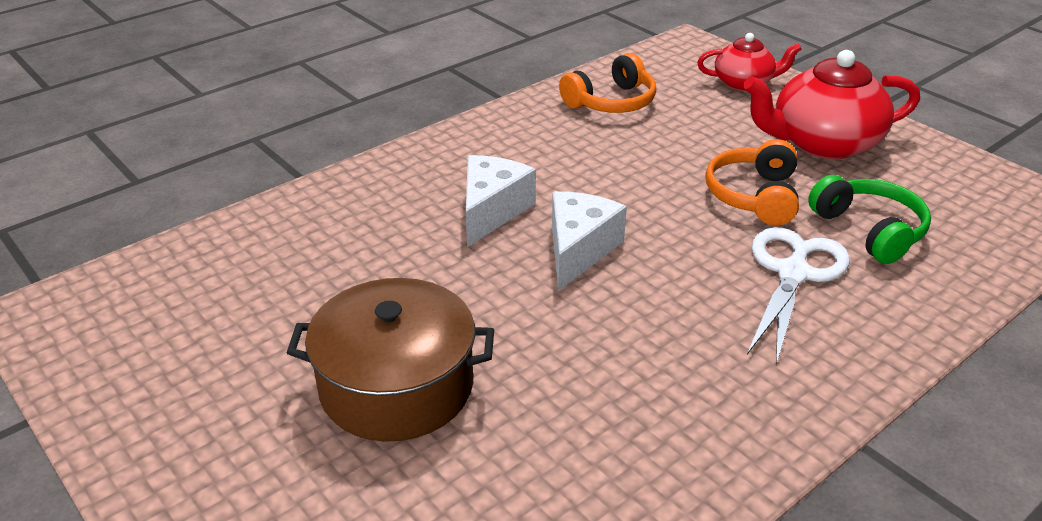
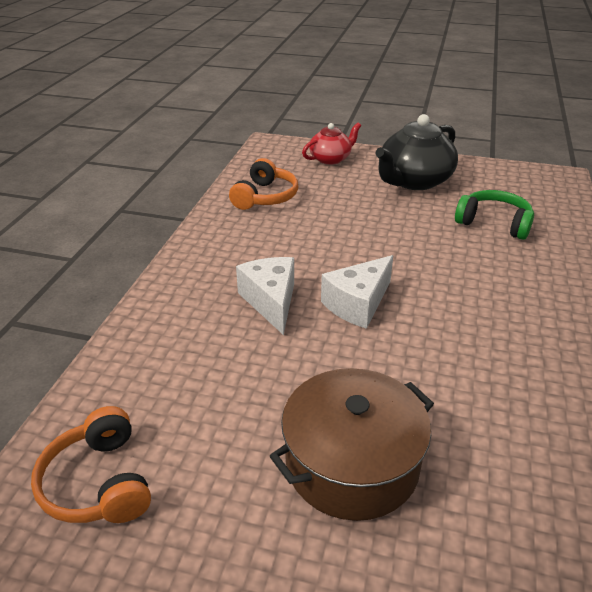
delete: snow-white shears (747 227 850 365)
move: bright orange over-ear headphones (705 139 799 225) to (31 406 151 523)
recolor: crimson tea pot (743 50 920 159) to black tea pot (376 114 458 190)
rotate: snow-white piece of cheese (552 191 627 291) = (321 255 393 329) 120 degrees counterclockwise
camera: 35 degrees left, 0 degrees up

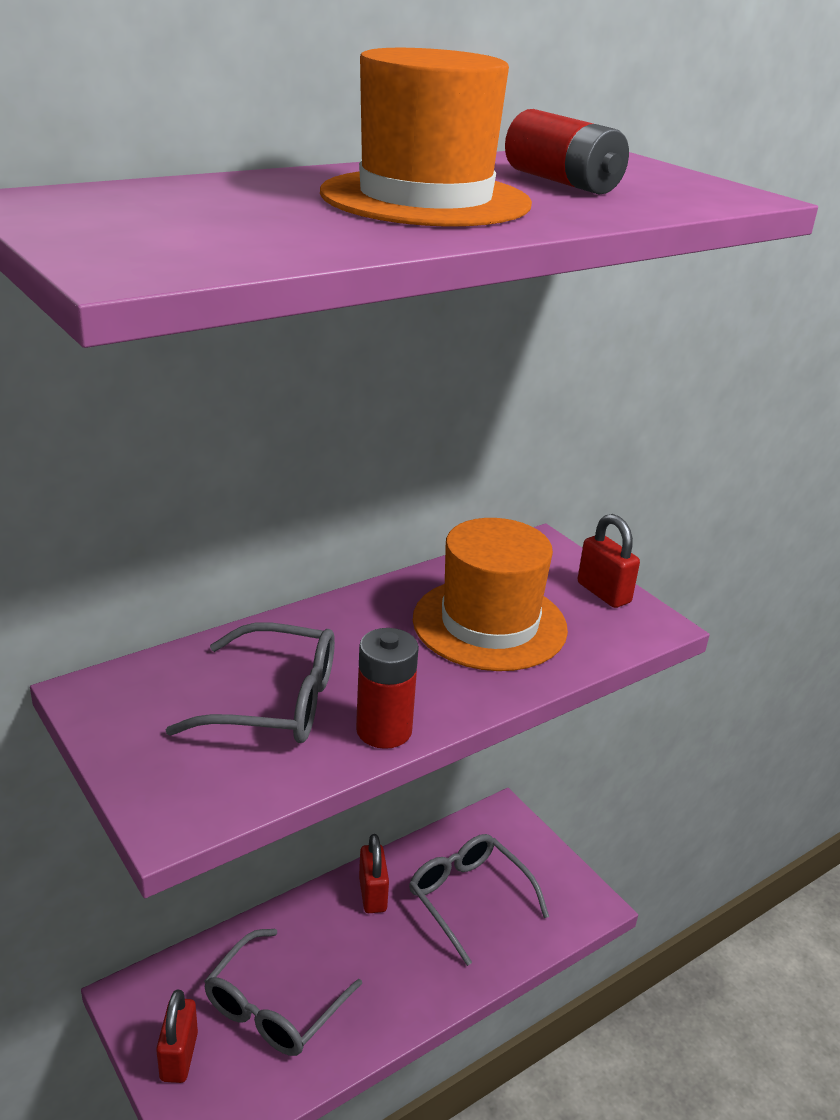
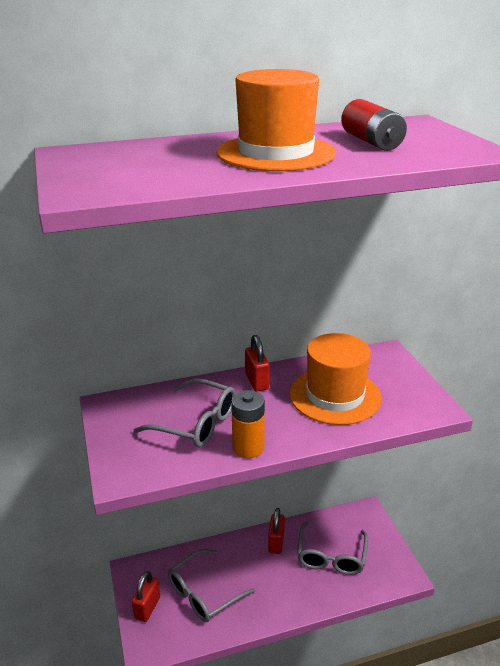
move: crimson padlock (578 514 640 608) to (245 335 270 392)
recolor: crimson battery (356 628 419 749) to bright orange battery (231 390 265 458)
rotate: gray eyeglasses (409 834 549 966) = (297 521 368 575) 150 degrees counterclockwise
camera: 20 degrees right, 0 degrees up

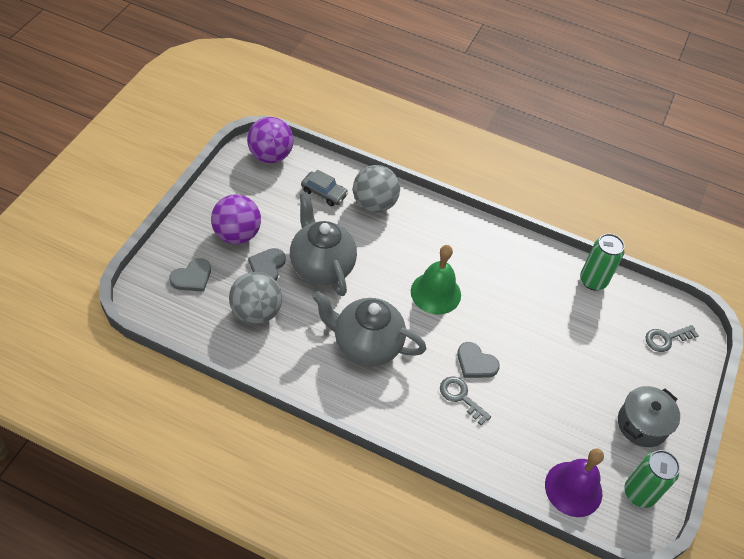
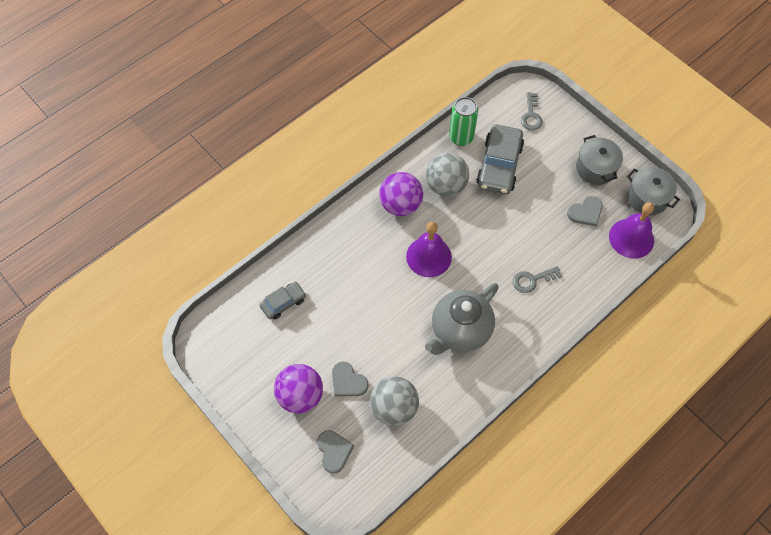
delete: gray tea pot (290 192 357 296)
insert: gray toy car (476 125 524 194)
move: royal purple play ball (247 117 294 163) to (379 172 423 216); gray play ball (353 165 400 213) to (426 153 469 197); gray heart (457 342 500 378) to (567 196 603 226)
replace: leaf-green can (624 450 680 508) to gray cooking pot (627 167 680 215)
recolor: leaf-green bell (411 245 461 314) to royal purple bell (406 222 452 277)
camera: 60 degrees left, 10 degrees up

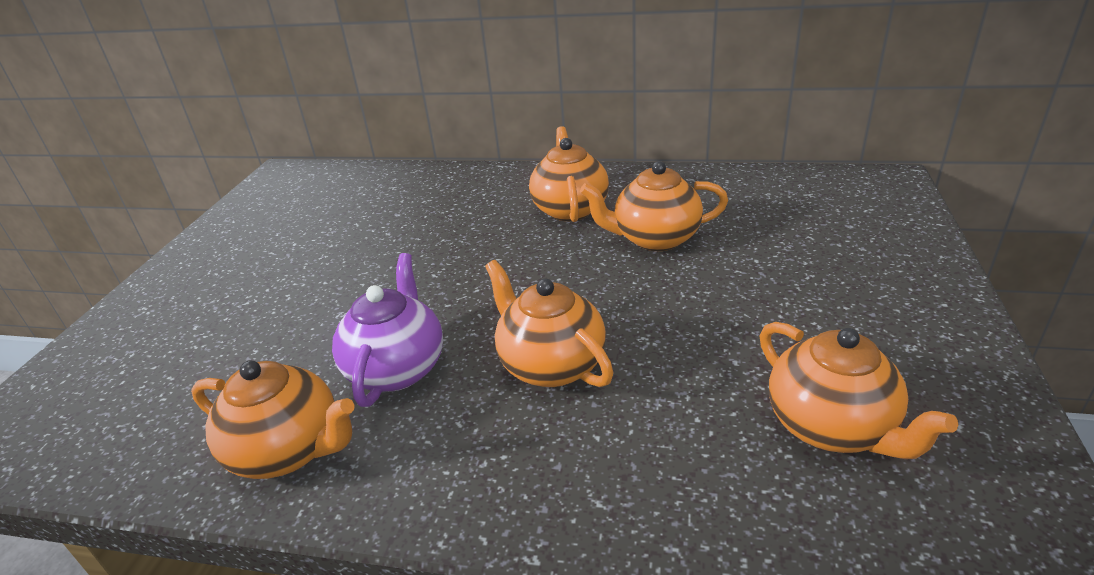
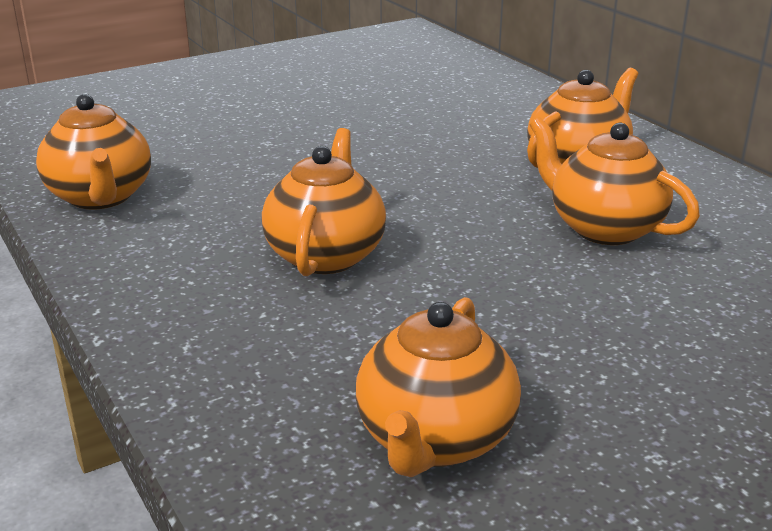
delete: royal purple tea pot (332 253 443 407)
camera: 45 degrees right, 5 degrees down

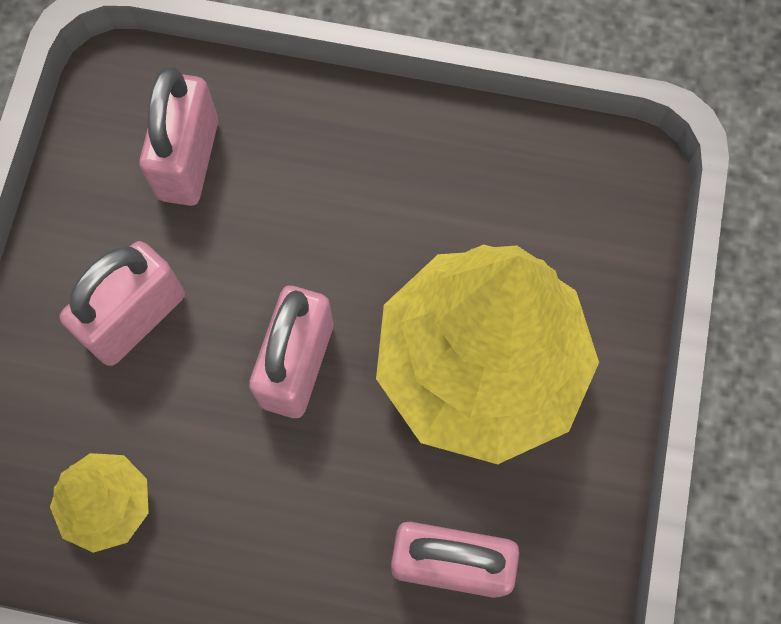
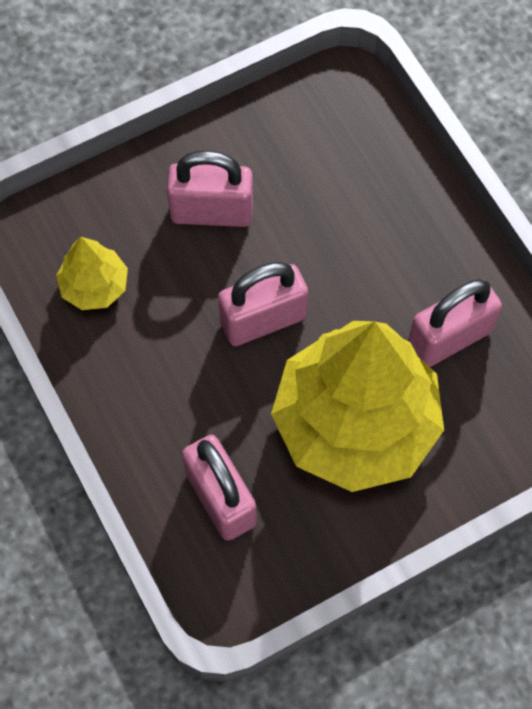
move: pink padlock (139 67 218 206) to (408 279 502 367)
camera: 50 degrees right, 5 degrees down

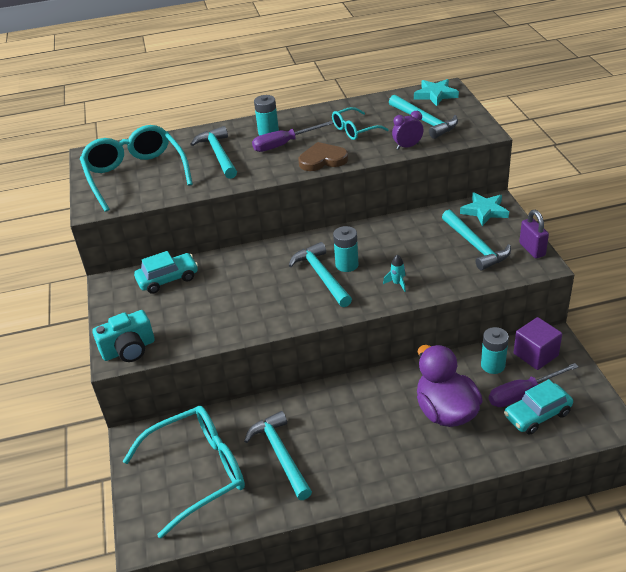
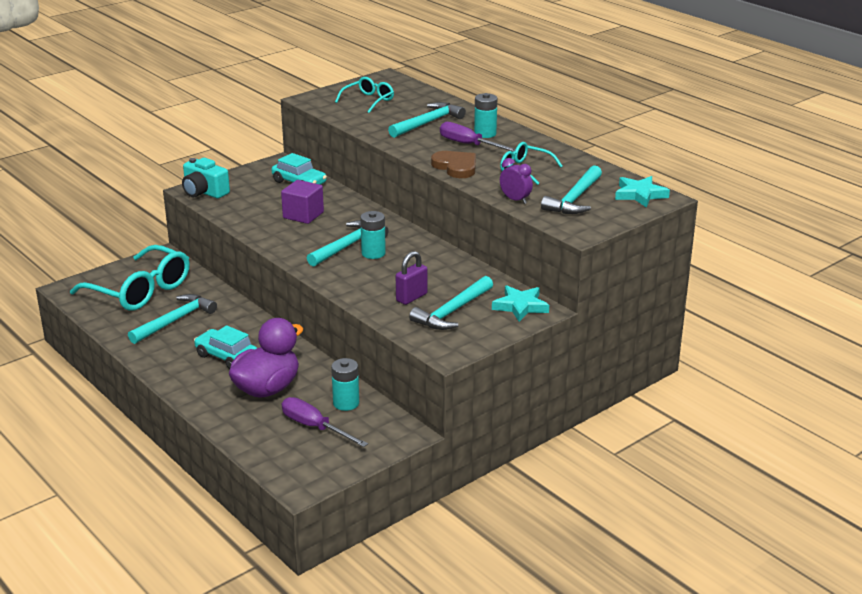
delete: turquoise spaceship (383 255 406 292)
move: turquoise toy car (504 379 573 435) to (194 325 257 369); royal purple cube (514 317 562 370) to (281 180 324 224); royal purple padlock (519 210 549 258) to (396 251 428 305)
resize: turquoise eyeglasses (80 125 193 212) = (335 77 394 113) x0.53
camera: 60 degrees right, 10 degrees down

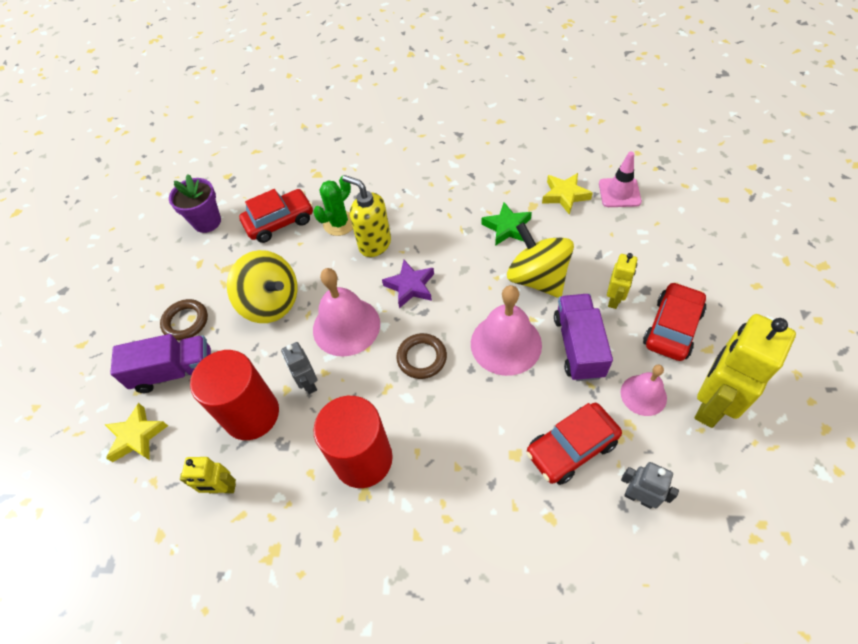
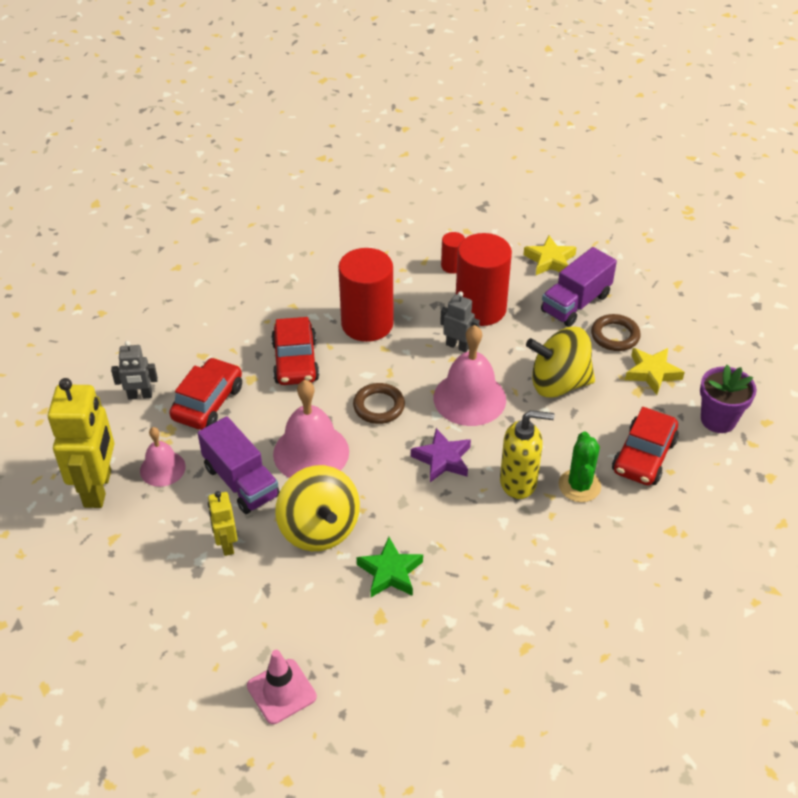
move: yellow star (542 173 593 215) to (625 348 685 395); crimson toy car (643 282 706 361) to (271 317 319 385)
replace: yellow robot (180 457 236 493) to crimson cylinder shape (441 232 465 274)
rotate: yellow spinning top (507 222 574 298) = (275 465 360 551) 45 degrees clockwise
camera: 140 degrees right, 10 degrees down

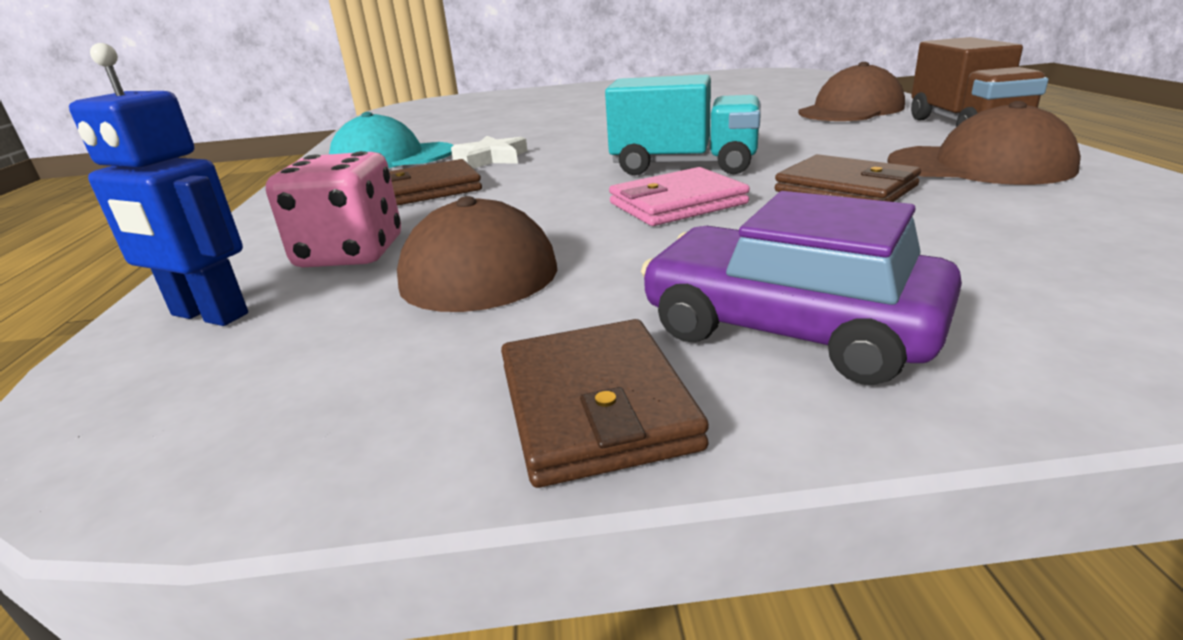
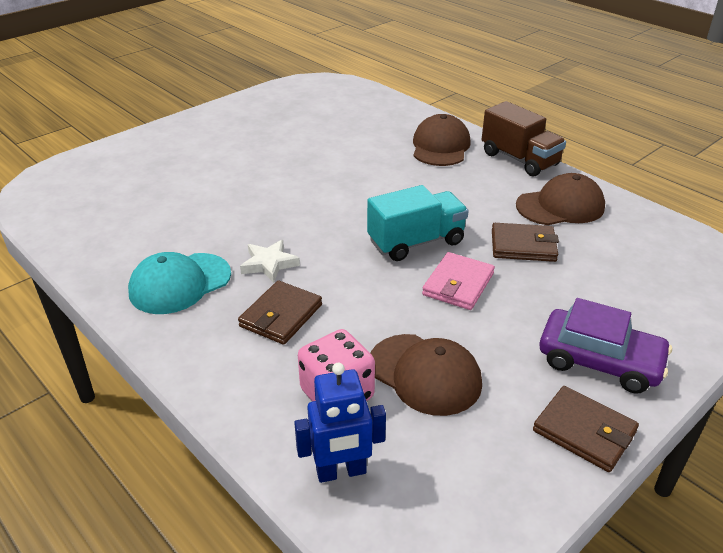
rotate: royal purple toy car (641 191 962 385) = (539 298 672 394) 150 degrees counterclockwise
camera: 40 degrees left, 10 degrees up

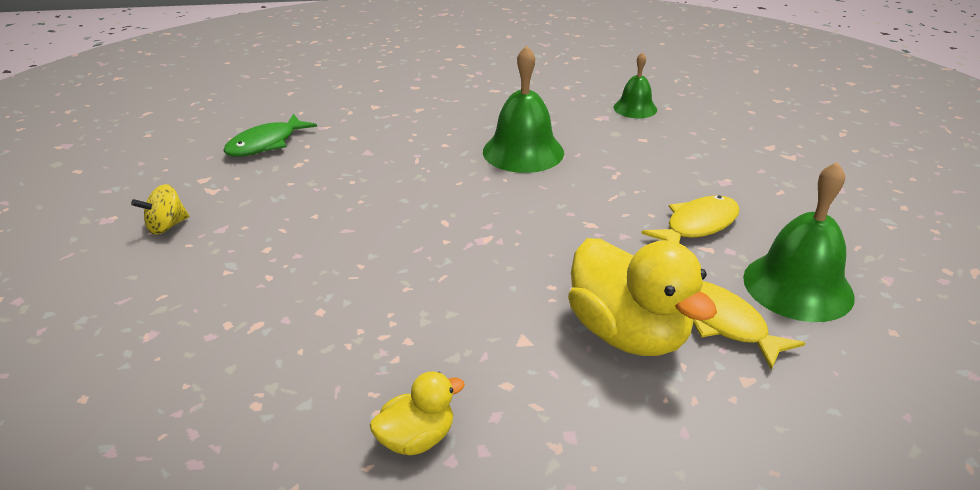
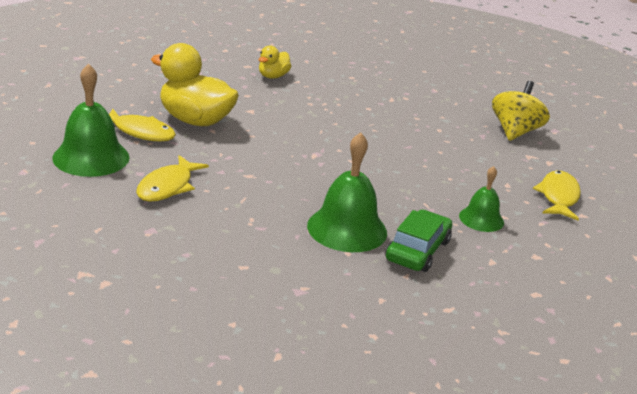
insert: leaf-green toy car (385 210 452 272)
move: leaf-green bell (614 52 657 118) to (459 166 504 232)
recolor: leaf-green fish figure (223 114 317 157) to yellow fish figure (533 171 581 220)
resize: yellow spinning top (131 184 189 235) = (492 81 550 141) x1.69
camera: 150 degrees right, 5 degrees down

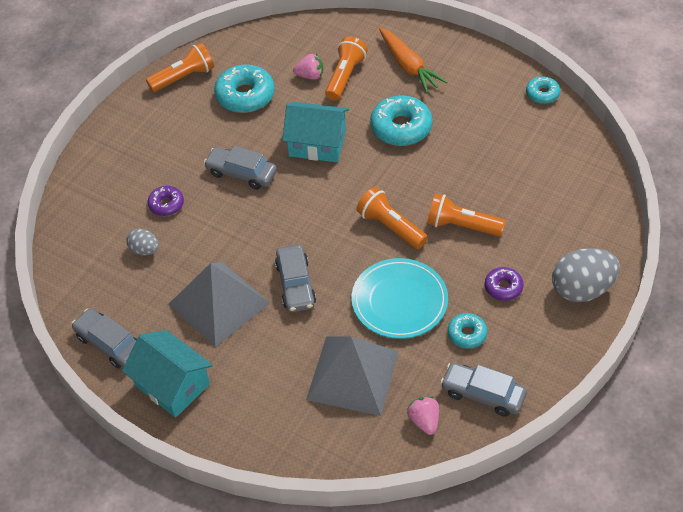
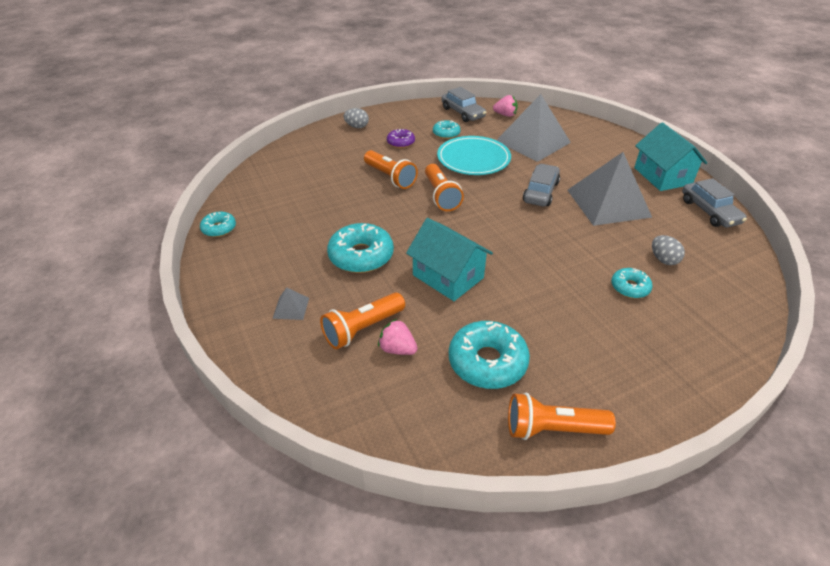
delete: gray toy car (204 146 277 190)
replace: bright orange root vegetable (379 28 447 93) to gray pyramid (272 287 309 320)
recolor: royal purple glazed donut (148 186 184 216) to turquoise glazed donut (611 268 653 298)
rotate: pink strawberry (407 396 439 435) = (493 95 518 117) 90 degrees counterclockwise
resize: gray egg shape (552 248 620 302) = (343 108 369 128) x0.53
camera: 150 degrees left, 10 degrees down

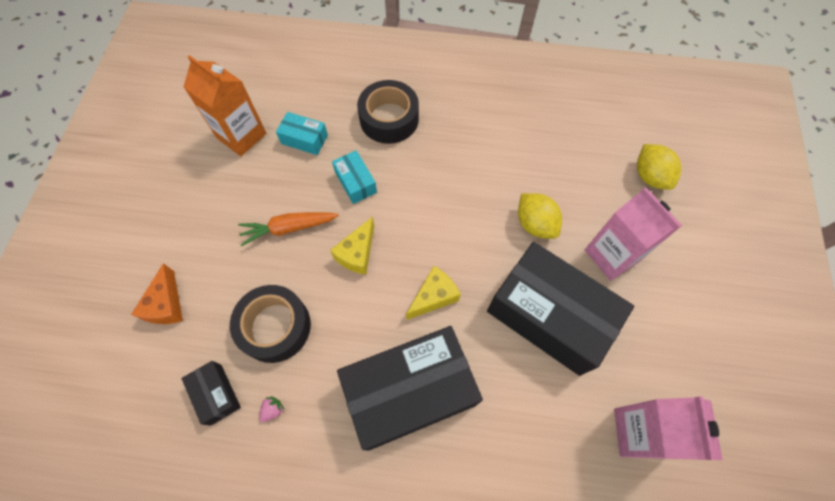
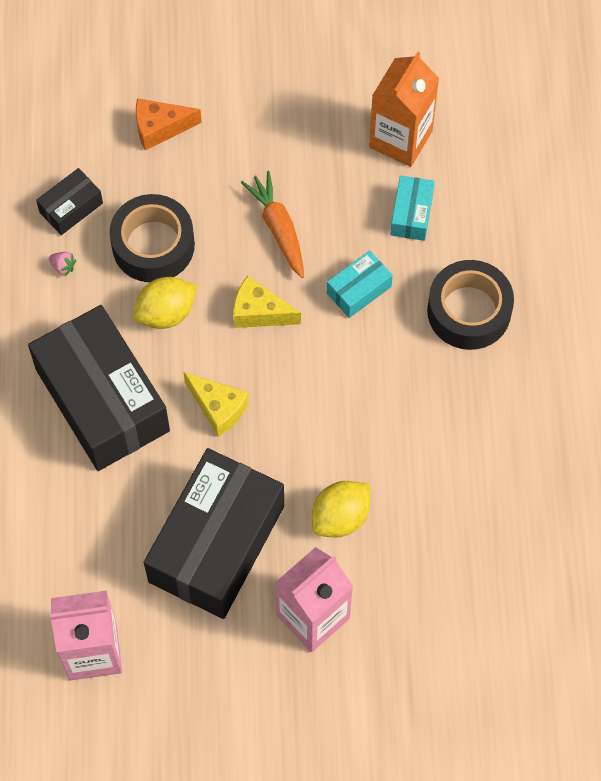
move: yellow citrus fruit (637 144 681 190) to (133 277 198 329)
camera: 80 degrees right, 0 degrees up

